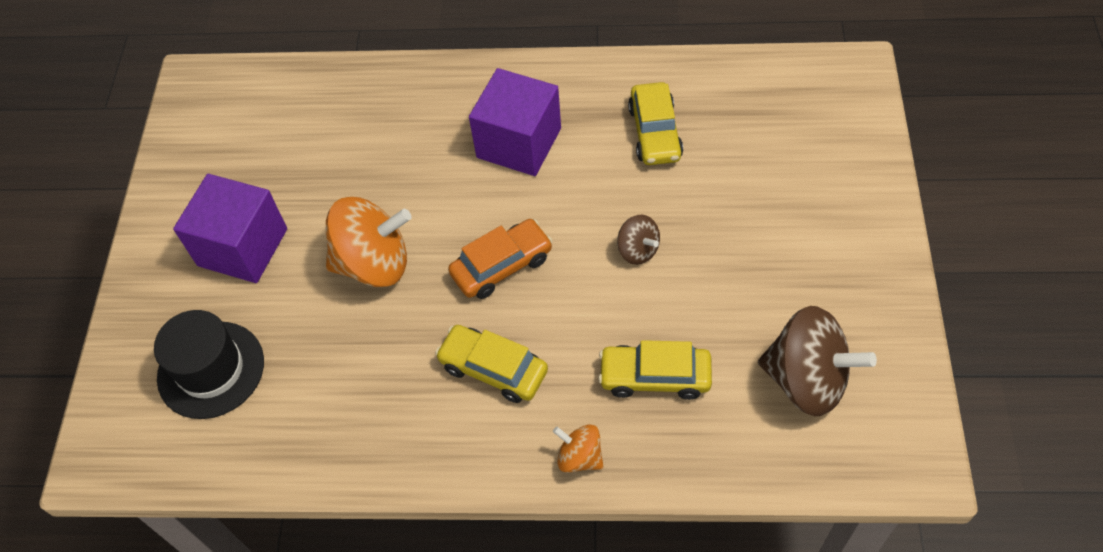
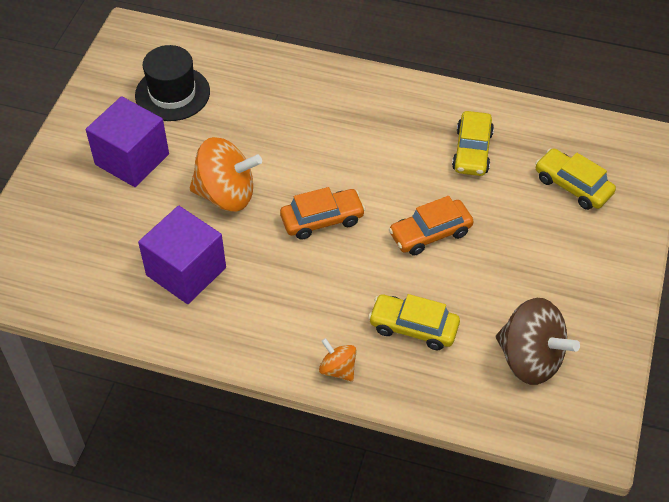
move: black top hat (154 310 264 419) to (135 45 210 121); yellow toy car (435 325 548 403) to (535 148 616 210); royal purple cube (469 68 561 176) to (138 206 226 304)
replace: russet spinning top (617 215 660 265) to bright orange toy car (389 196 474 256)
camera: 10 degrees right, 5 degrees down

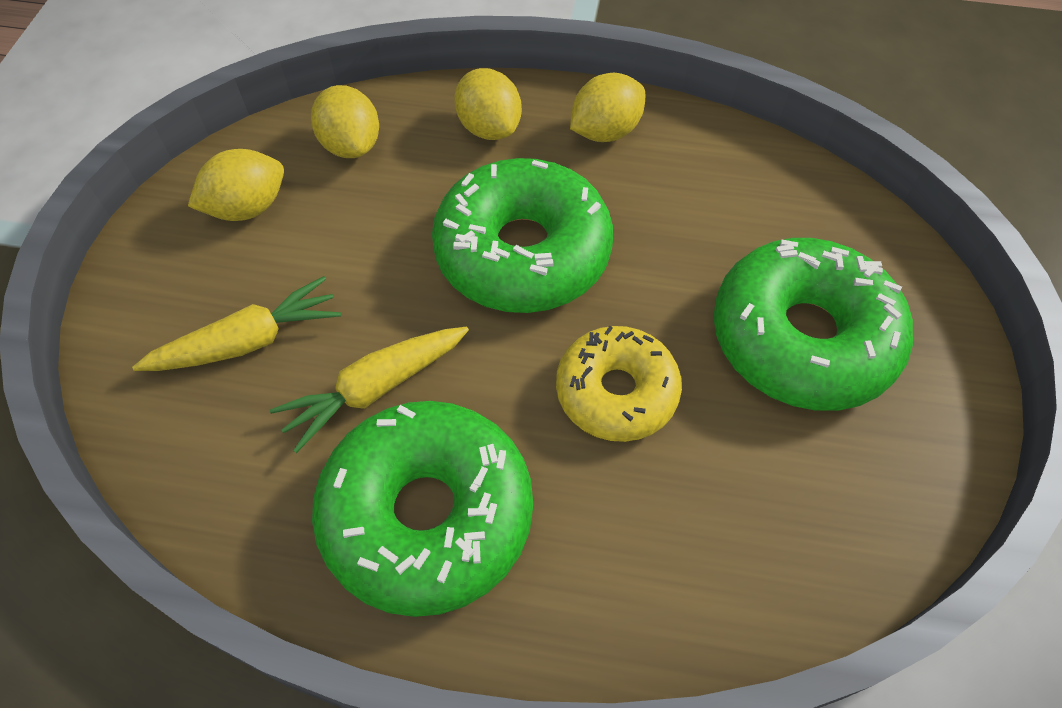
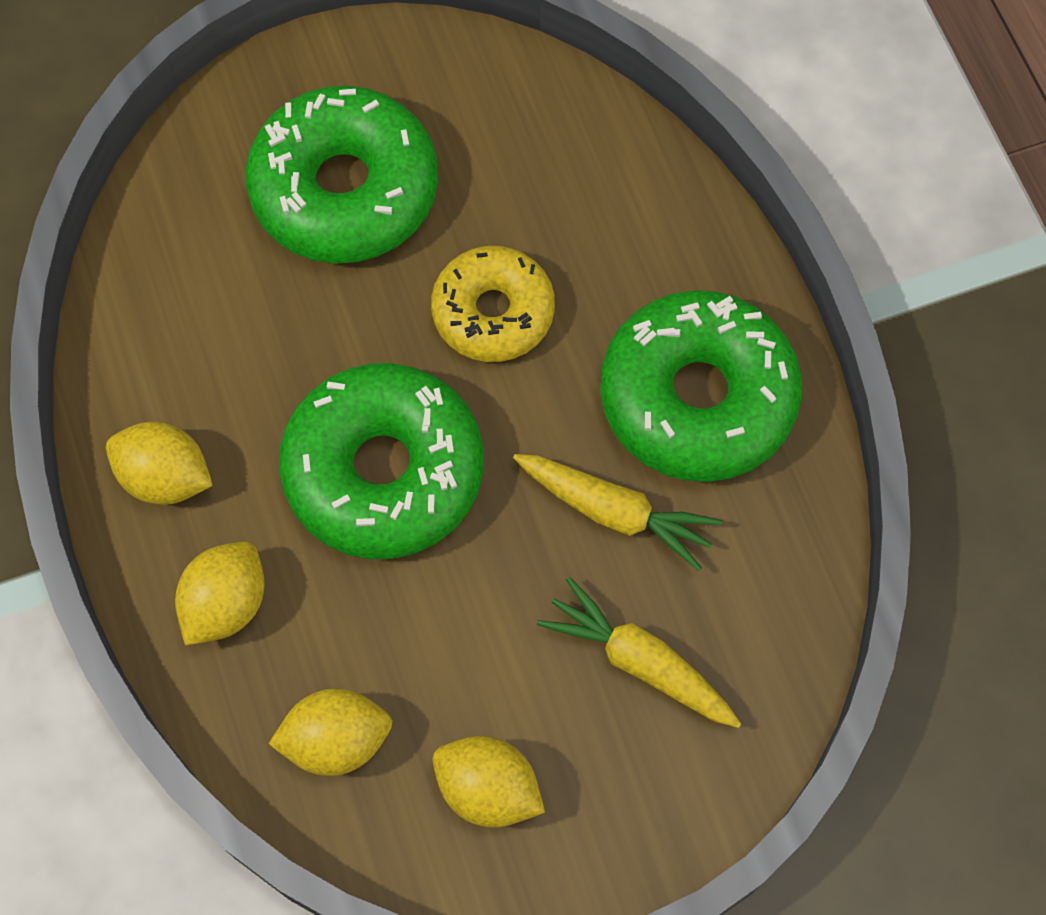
rotate: yellow citrus fruit (311 85 379 158) = (269 688 392 776) 45 degrees clockwise
camera: 120 degrees left, 10 degrees up

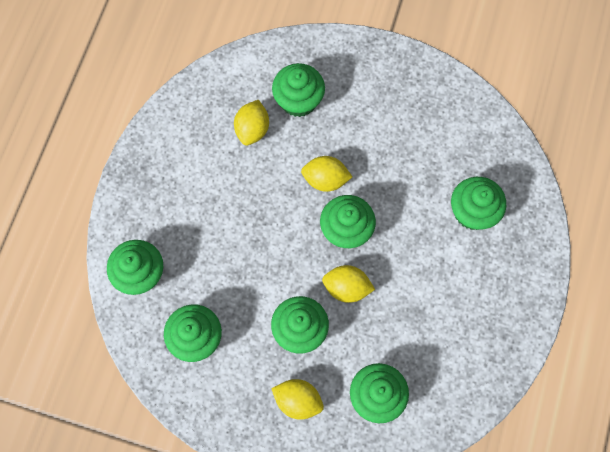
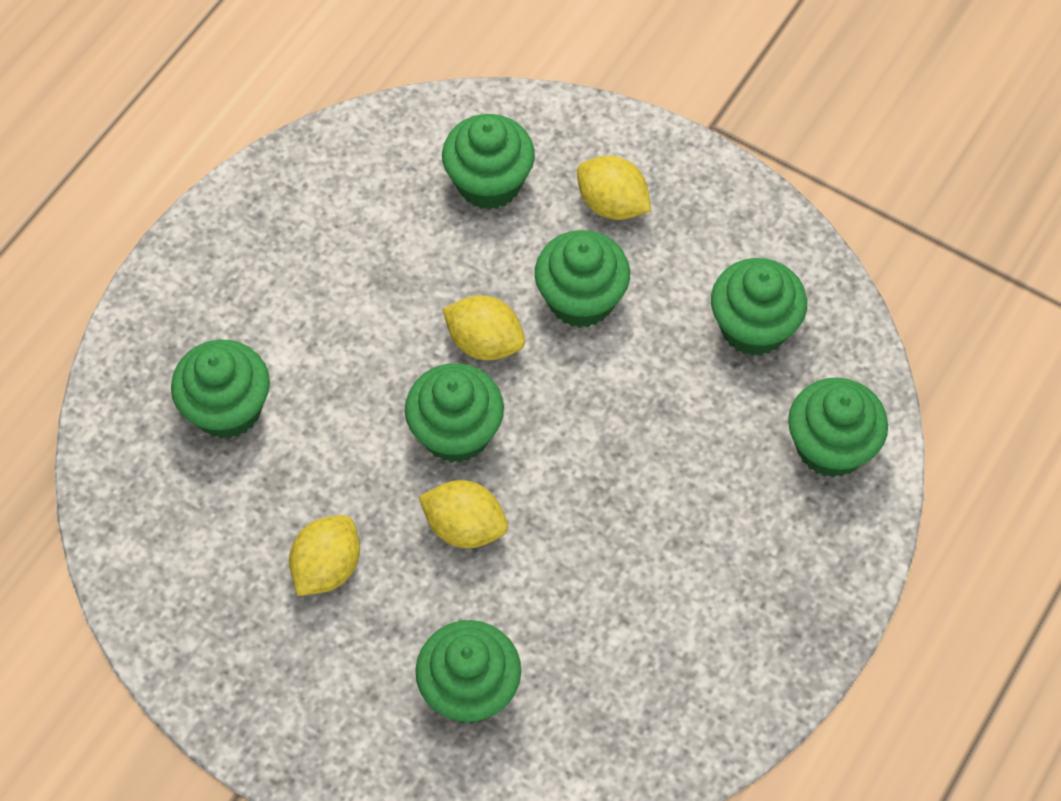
move: yellow citrus fruit (234 100 269 146) to (289 515 360 596)
camera: 165 degrees left, 10 degrees down

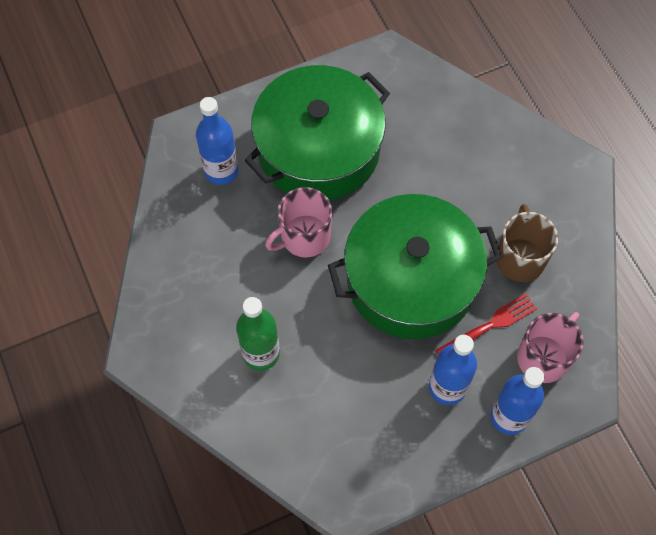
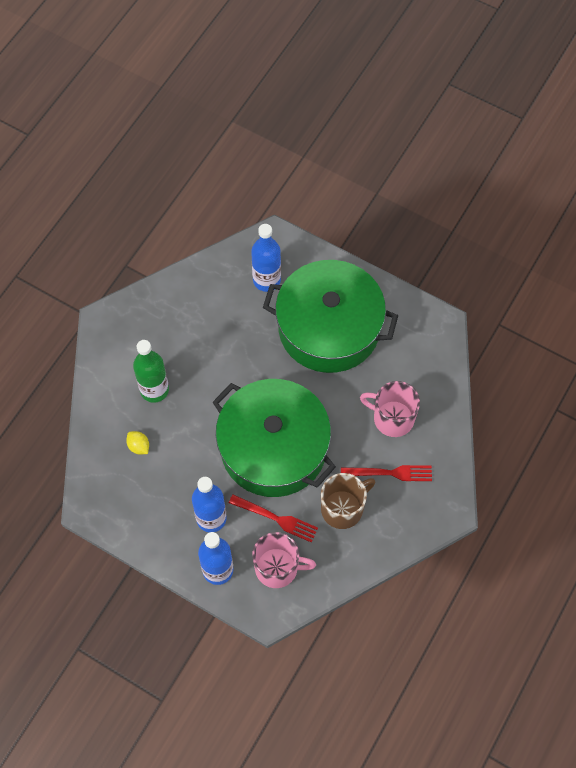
insert: yellow citrus fruit (126 431 149 454); crimson dinner fork (341 465 432 481)
move: pink coffee mug (265 187 332 257) to (360 381 420 437)
camera: 55 degrees right, 0 degrees up

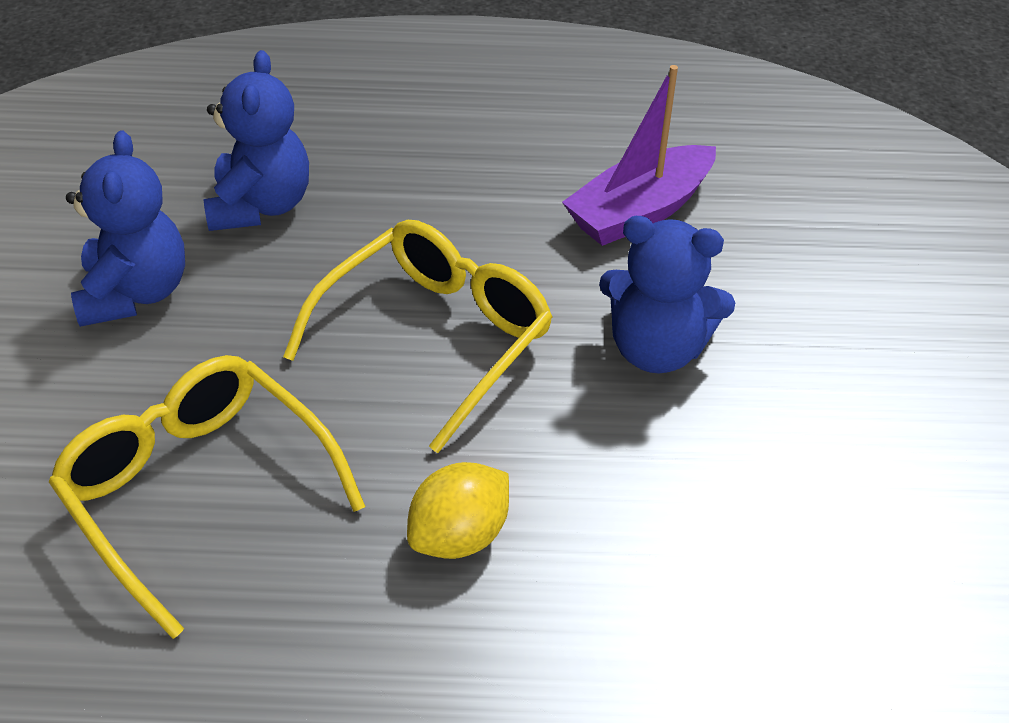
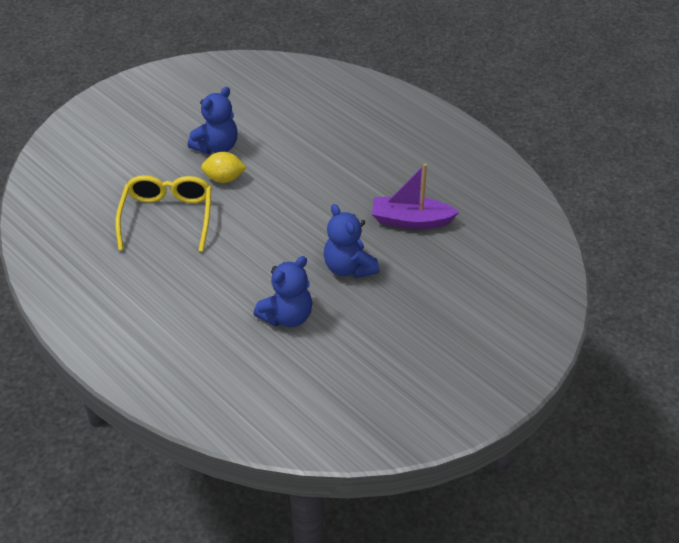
delete: yellow eyeglasses (283 220 553 453)
move: cobalt stuffed bear (204 50 309 231) to (254 256 312 327); yellow citrus fruit (407 462 509 559) to (201 152 247 183)
camera: 45 degrees right, 0 degrees up

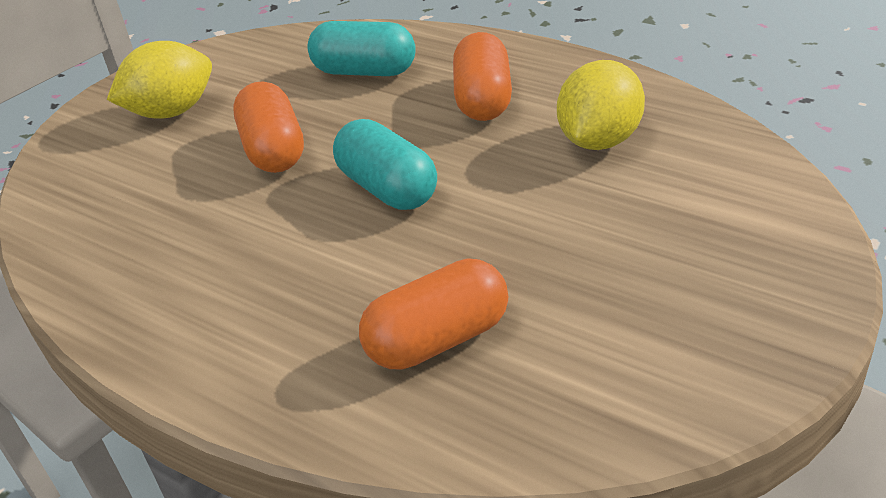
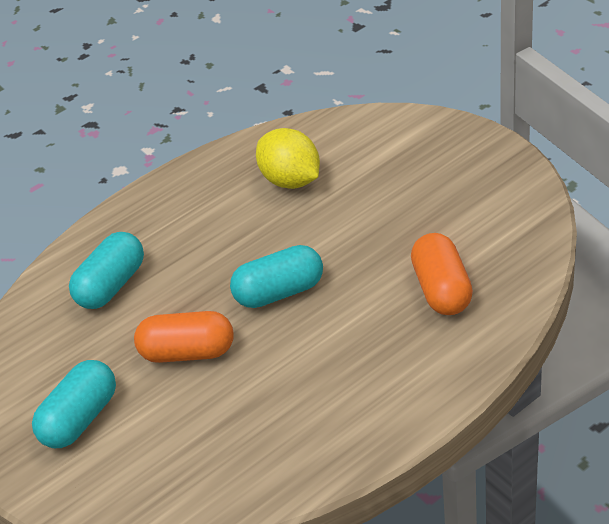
delete: bright orange pill shape (453 32 512 121)
replace: yellow citrus fruit (107 41 212 119) to turquoise pill shape (32 360 116 448)
camera: 70 degrees left, 5 degrees up

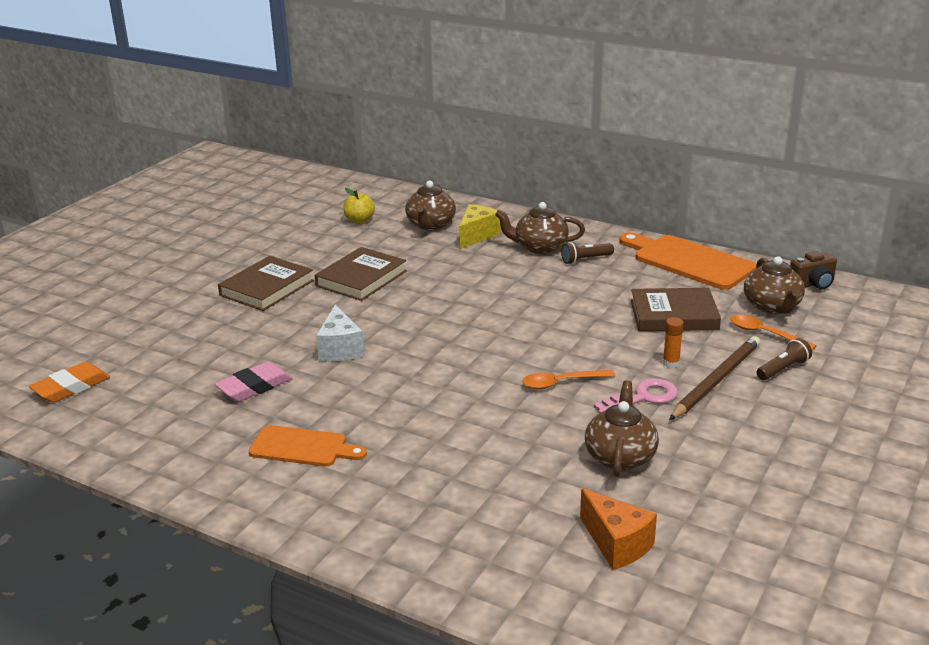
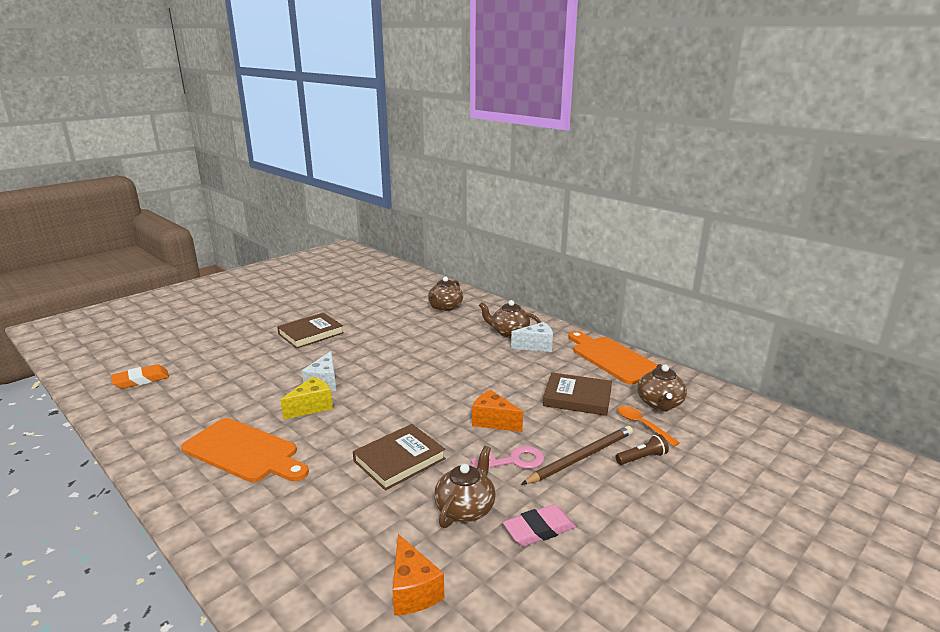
delete: yellow apple fruit (343 188 375 224); bright orange spoon (522 370 615 389); bright orange glue stick (663 317 684 368); russet photo camera (790 251 837 290)
insert: bright orange piece of cheese (472 390 523 432)
move: pink pencil eraser (215 361 292 402) to (503 504 576 546); russet hardcover (315 247 407 301) to (353 424 446 491); yellow piece of cheese (459 204 501 249) to (281 376 333 420)
replace: russet flashlight (561 242 614 264) to snow-white piece of cheese (511 322 553 352)
resize: bright orange cutting board (248 425 367 467) = (181 418 309 482) x1.61
camera: 15 degrees right, 5 degrees down

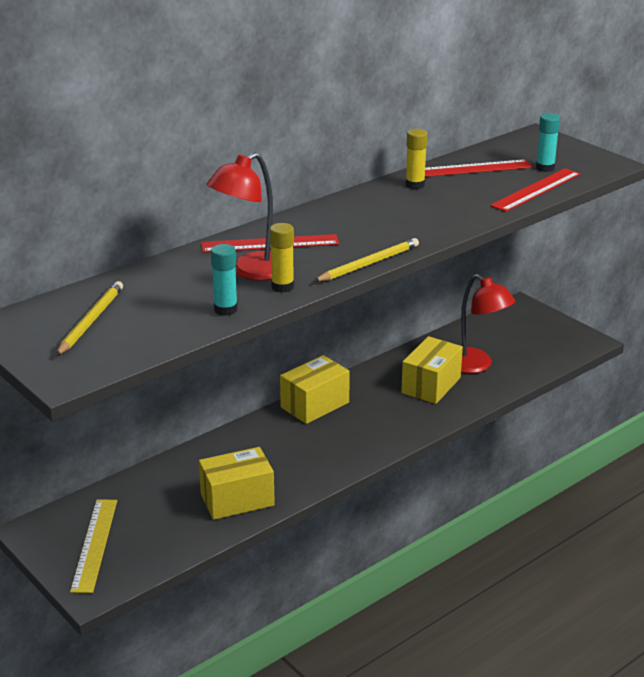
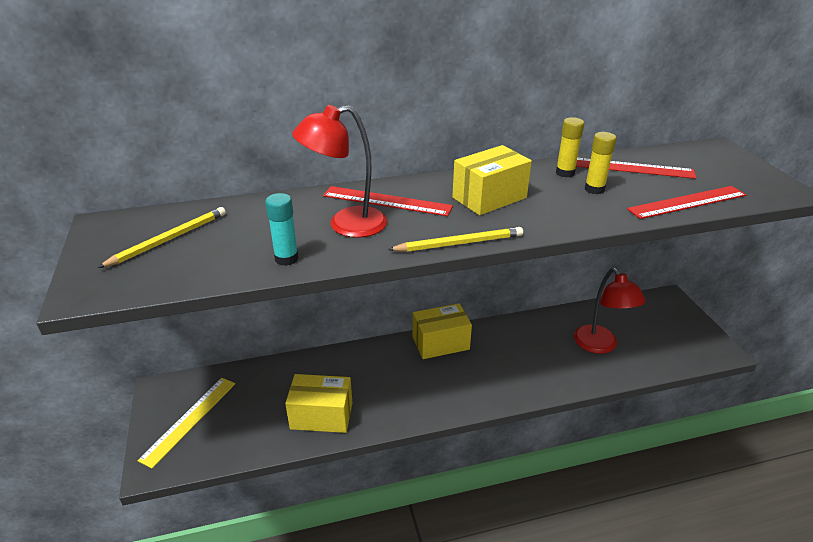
delete: turquoise glue stick (536 113 560 172)
move: yellow glue stick (270 223 294 293) to (585 132 616 194); yellow package (401 336 463 404) to (452 145 532 215)
camera: 25 degrees right, 5 degrees up

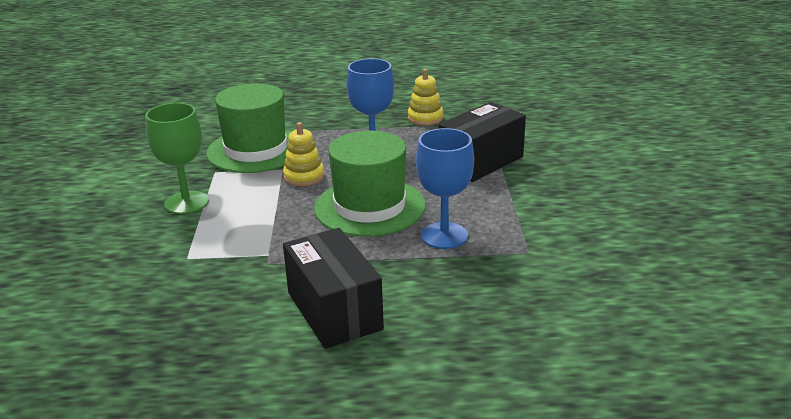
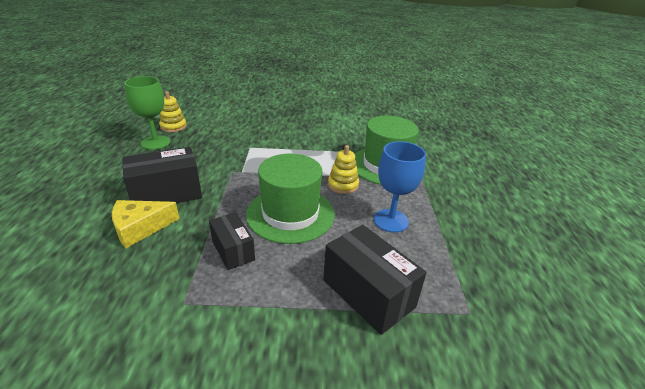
insert: yellow piece of cheese (112 200 179 248)
move: leaf-green goblet (145 103 209 214) to (124 76 171 150); yellow stacking rings (408 69 443 125) to (159 91 187 132)
replace: cobalt goblet (416 128 474 249) to black package (209 212 255 270)
camera: 90 degrees right, 5 degrees up

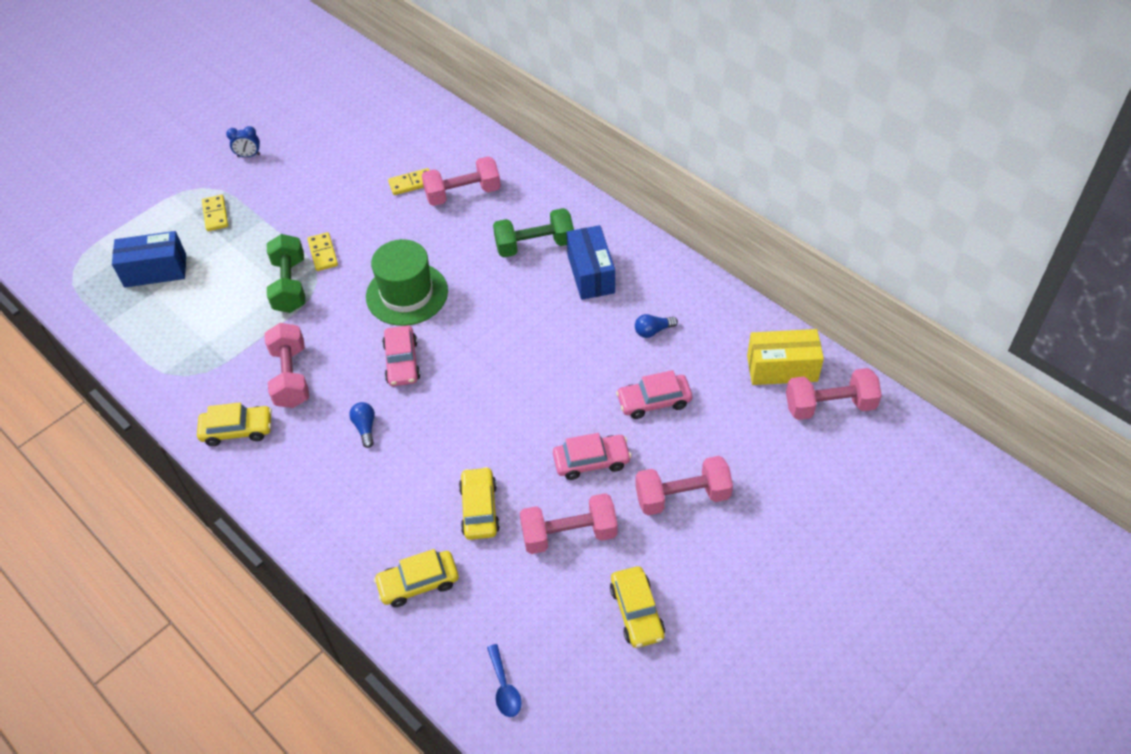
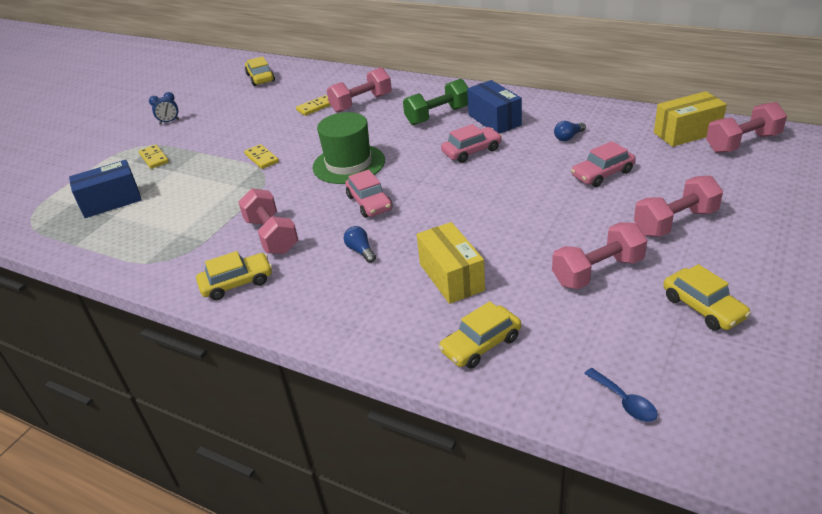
delete: leaf-green dumbbell (267 234 305 313)
insert: yellow package (417 222 485 304)
move: yellow toy car (459 467 500 540) to (245 56 275 86); pink toy car (553 433 632 480) to (441 124 502 163)
camera: 15 degrees left, 15 degrees down

